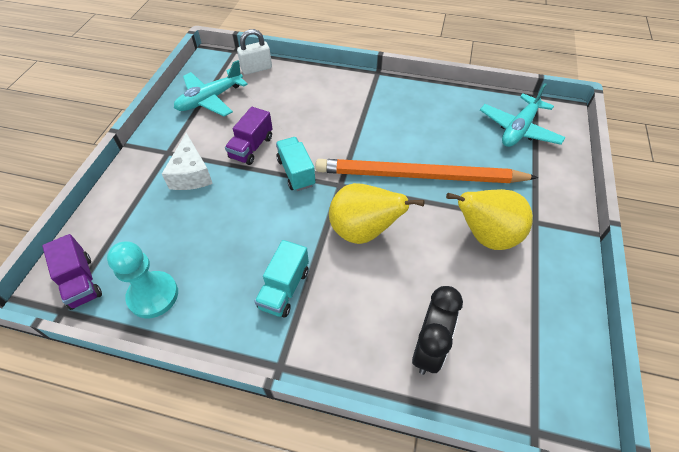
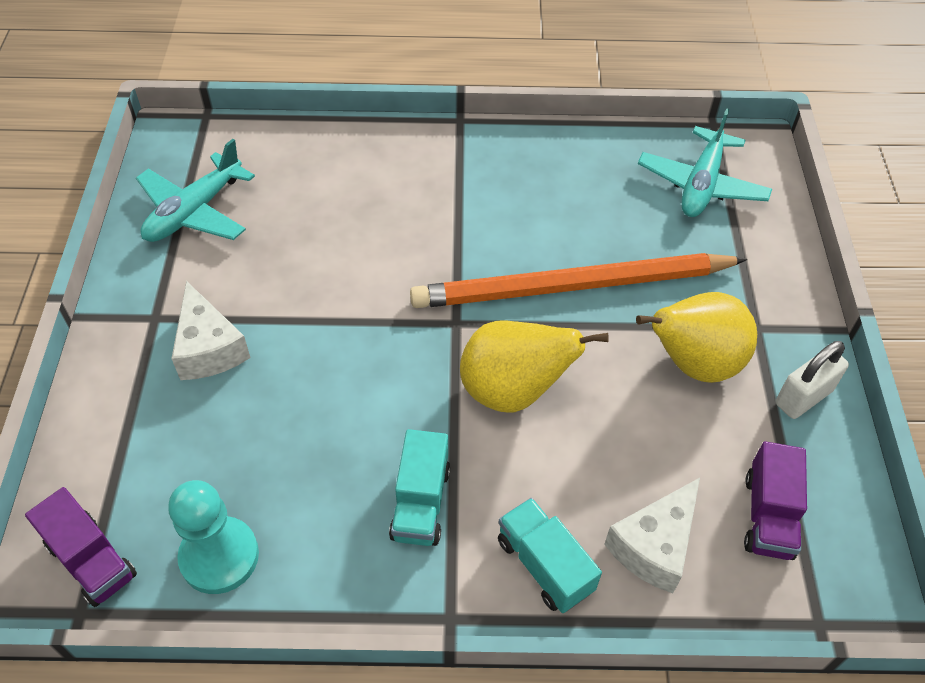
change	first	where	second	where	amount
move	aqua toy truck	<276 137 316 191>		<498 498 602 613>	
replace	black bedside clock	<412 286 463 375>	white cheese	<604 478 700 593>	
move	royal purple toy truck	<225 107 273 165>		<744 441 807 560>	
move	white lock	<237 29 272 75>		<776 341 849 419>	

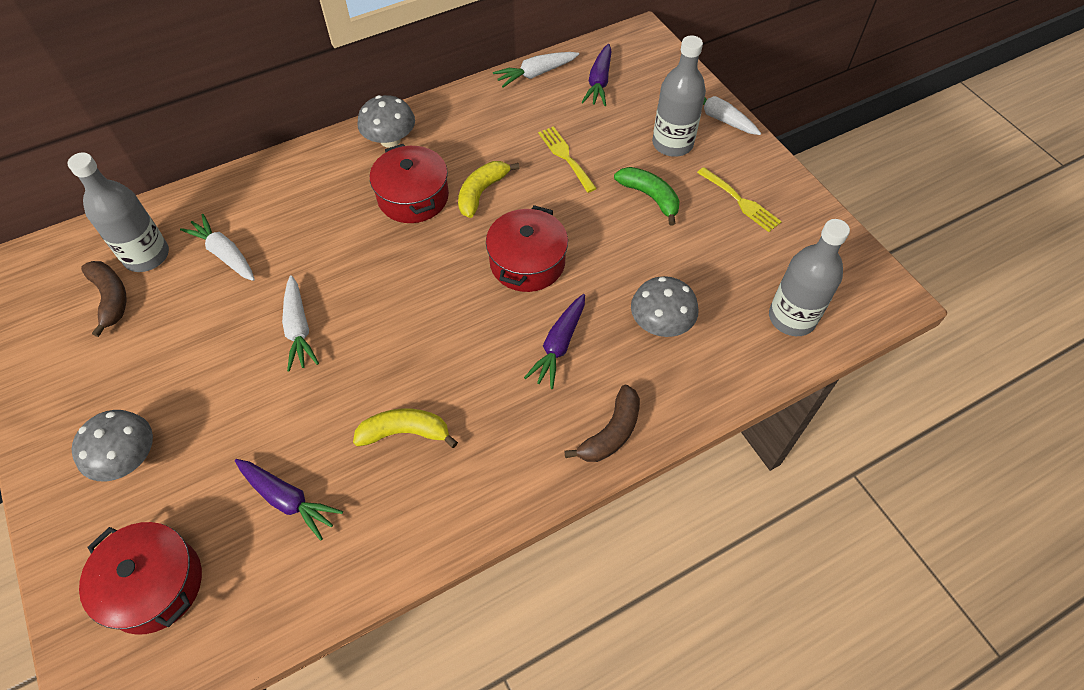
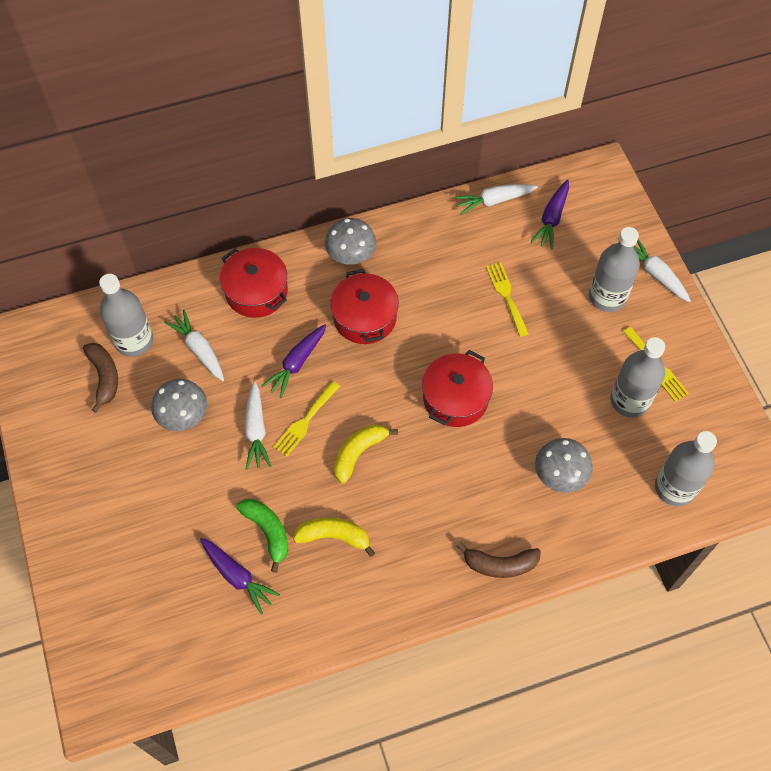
change	first	where	second	where	amount
move	grey fungus	<72 410 153 481>		<151 379 207 431>	
move	crimson stockpot	<79 522 202 635>		<220 248 288 318>	
move	green banana fruit	<614 167 680 225>		<236 499 288 573>	
move	royal purple carrot	<524 294 585 389>		<262 324 326 398>	
insert			golden table fork	<273 381 340 457>	
move	golden banana fruit	<458 161 519 218>		<334 424 398 484>	
rotate	brown banana fruit	<564 385 640 462>		<457 542 541 578>	45 degrees clockwise
insert			grey bottle	<610 337 665 418>	

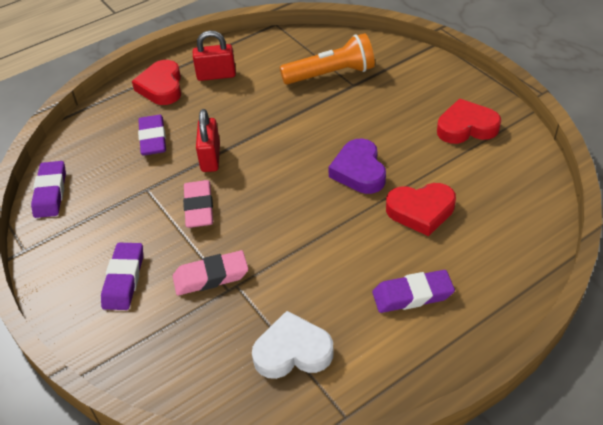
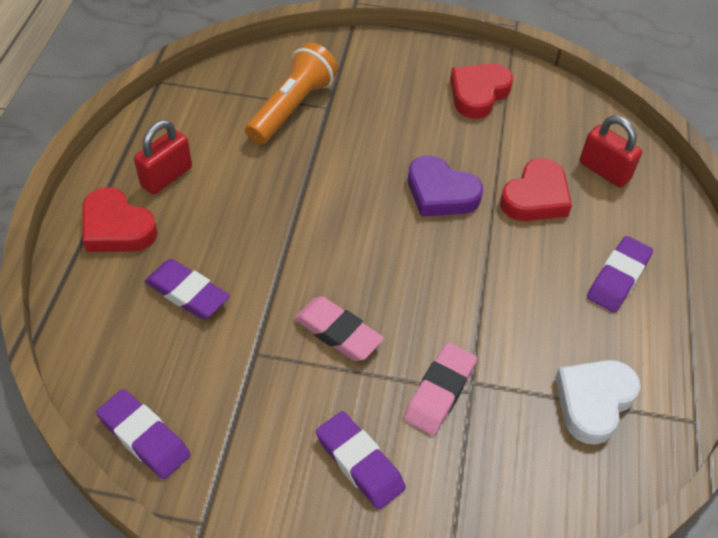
change	first	where	second	where	amount
move	crimson lock	<196 109 220 172>		<580 116 642 188>	

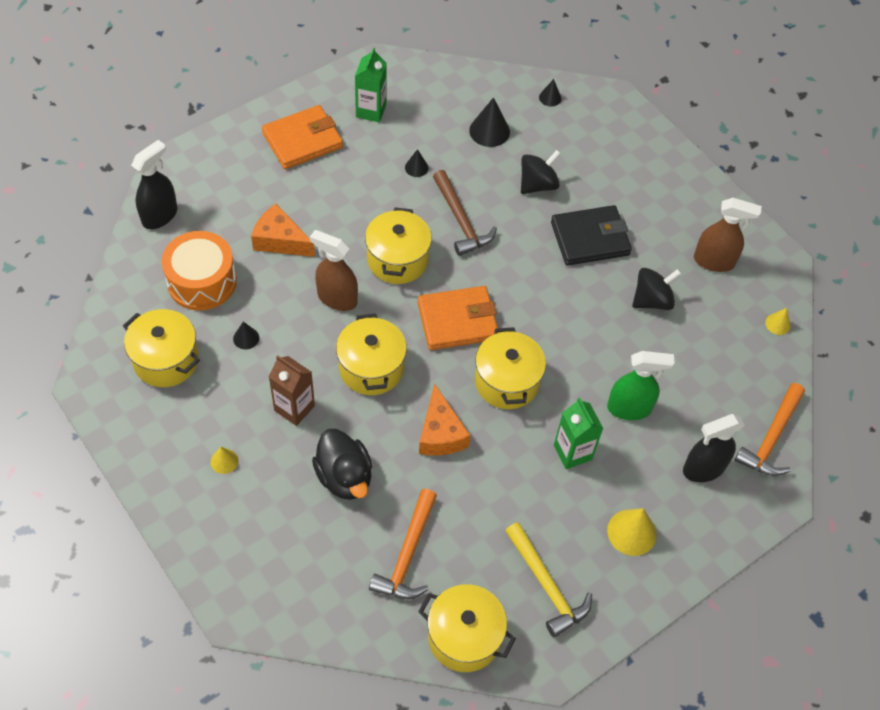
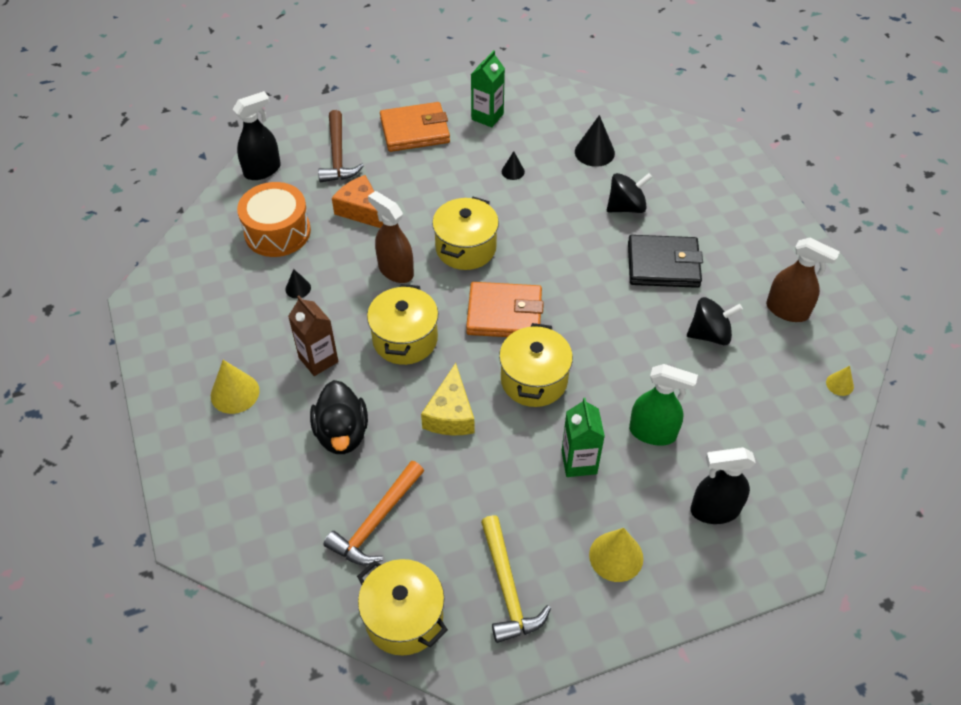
change	first	where	second	where	amount
resize	golden cone	<211 447 238 474>		<211 360 260 414>	x1.77
move	brown hammer	<433 170 497 256>		<318 110 364 183>	
recolor	orange cheese	<419 383 471 456>	golden cheese	<421 363 474 435>	
delete	golden stockpot	<123 309 200 387>			
delete	black cone	<539 79 561 107>			
delete	orange hammer	<735 383 805 476>			

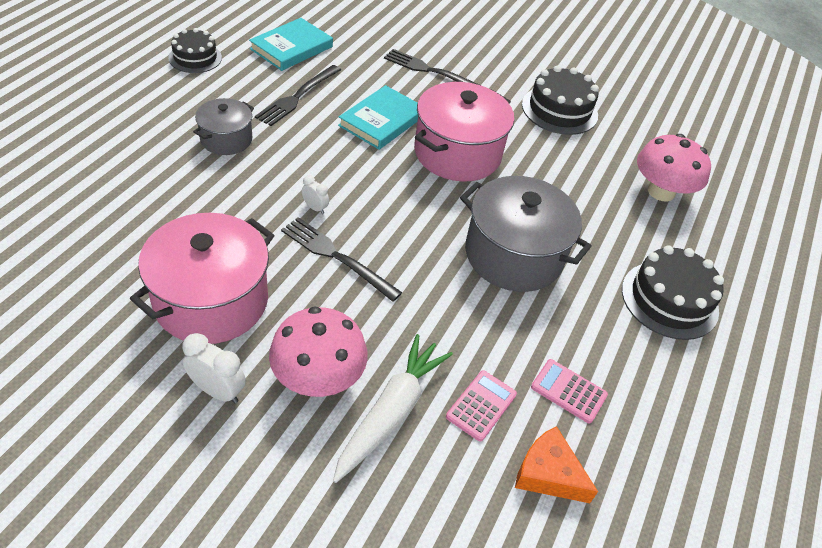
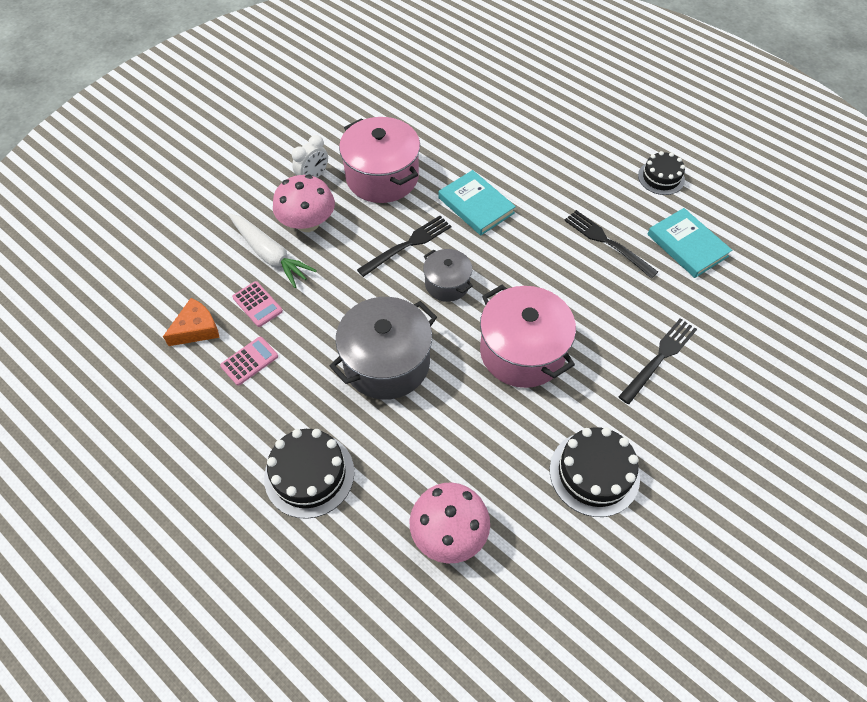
change	first	where	second	where	amount
move	grey stockpot	<193 98 254 155>		<423 249 473 302>	
move	aqua hardcover	<338 85 418 150>		<438 170 516 236>	
delete	white bedside clock	<302 175 329 214>			

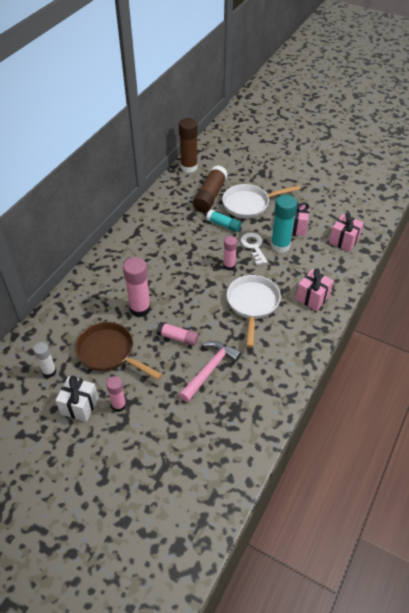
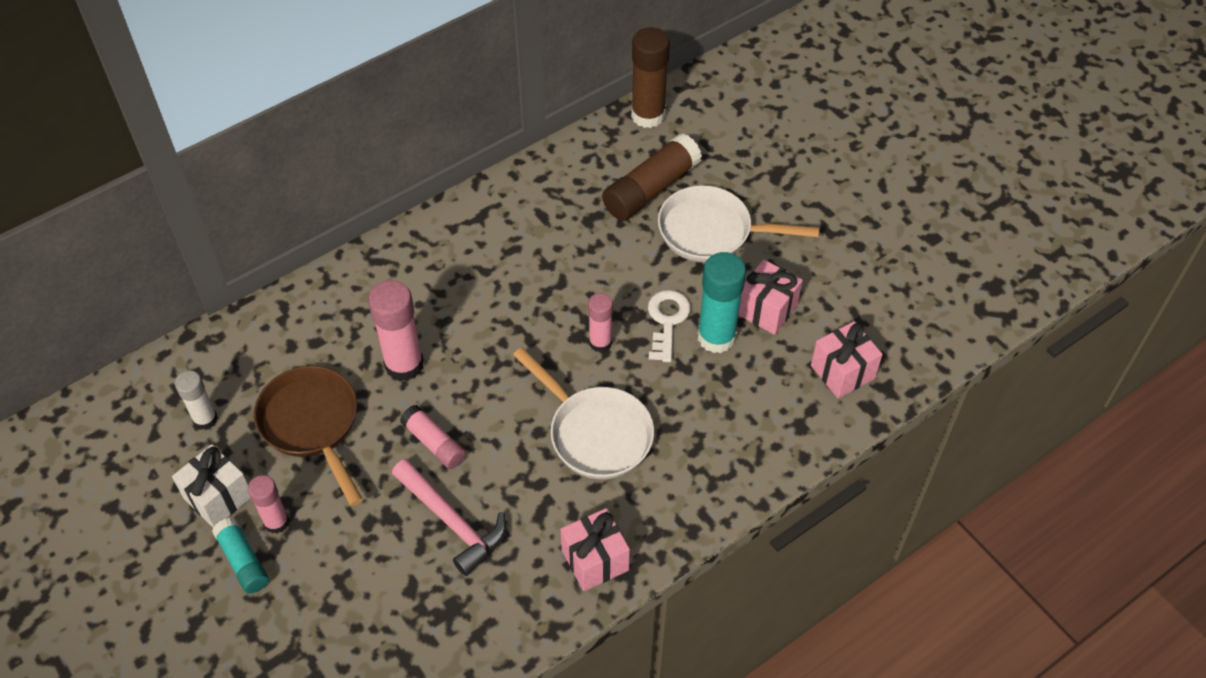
change	first	where	second	where	amount
move	aqua stick of glue	<206 210 241 232>		<212 518 269 594>	
rotate	rosy hammer	<179 341 241 402>		<392 459 506 576>	75 degrees clockwise
rotate	white pan	<227 275 281 348>		<513 347 654 479>	105 degrees clockwise
move	rosy wrapped gift	<296 268 334 311>		<561 508 630 591>	

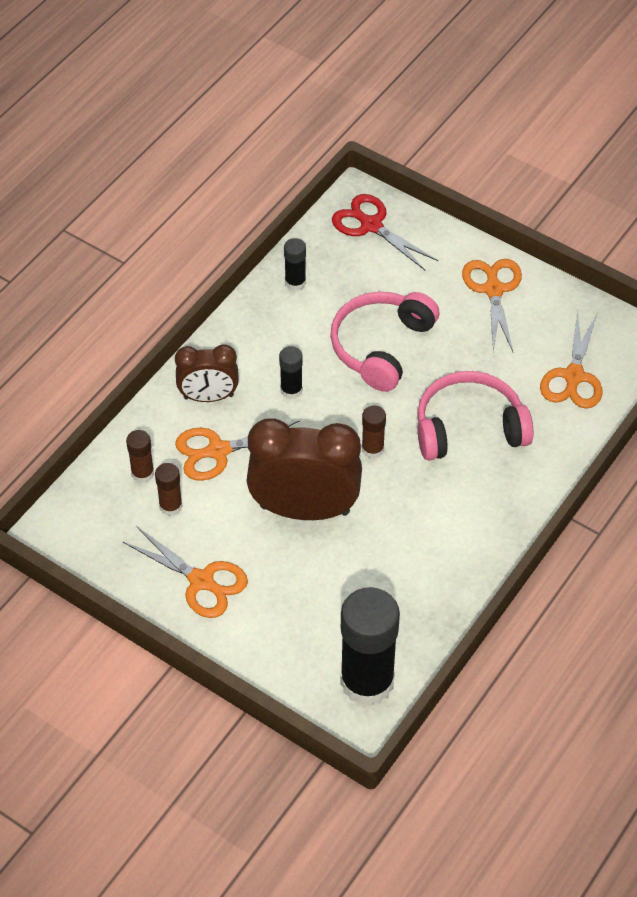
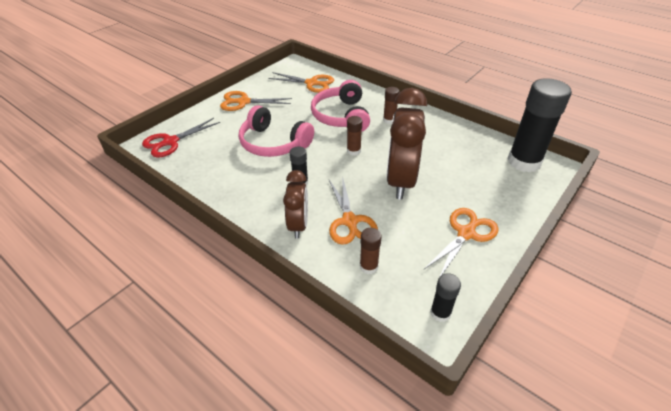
change	first	where	second	where	amount
move	brown stick of glue	<155 463 183 516>		<383 87 399 124>	
move	black stick of glue	<284 238 306 291>		<430 273 461 322>	

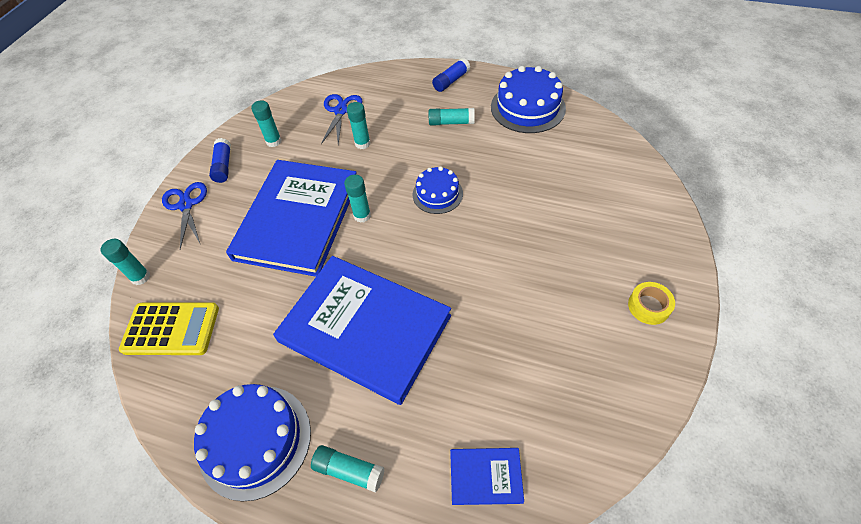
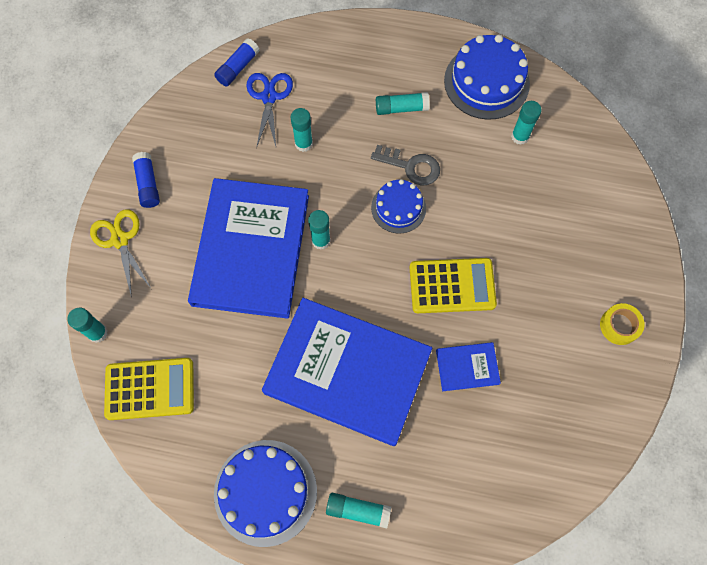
change	first	where	second	where	amount
recolor	blue pair of scissors	<162 182 207 249>	golden pair of scissors	<90 209 151 298>	
move	blue stick of glue	<432 58 471 92>		<214 38 260 87>	
insert			grey latchkey	<371 145 440 185>	
insert			golden pocket calculator	<410 258 497 313>	
move	blue hardcover	<450 448 524 505>		<436 342 501 391>	
move	aqua stick of glue	<251 100 282 147>		<511 101 542 145>	

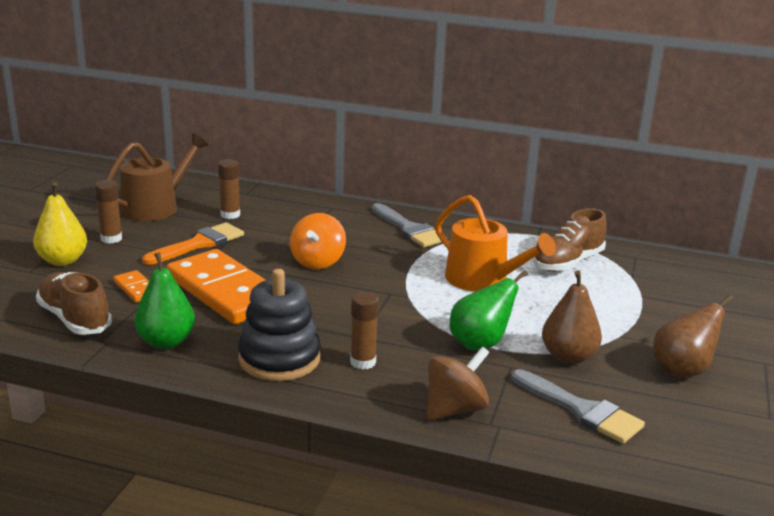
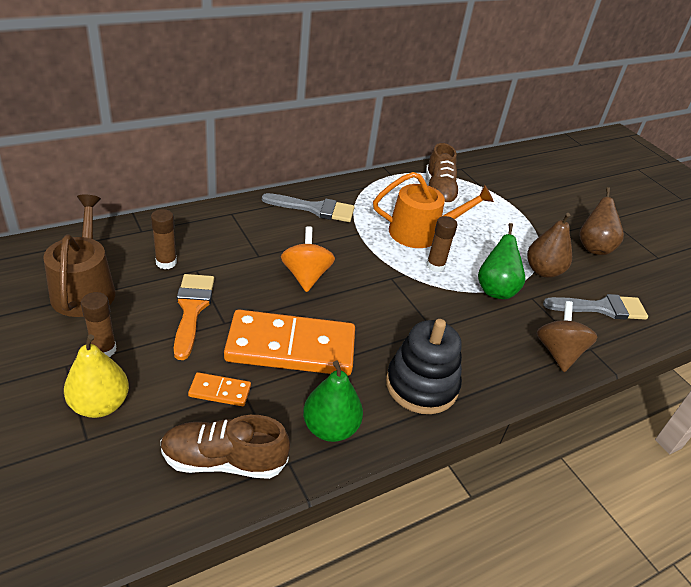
change	first	where	second	where	amount
rotate	orange spinning top	<290 213 346 269>		<281 226 335 292>	150 degrees counterclockwise
move	brown stick of glue	<350 292 379 370>		<427 216 457 272>	

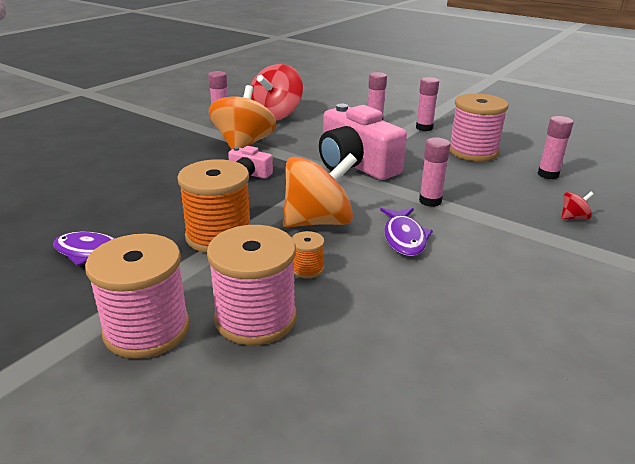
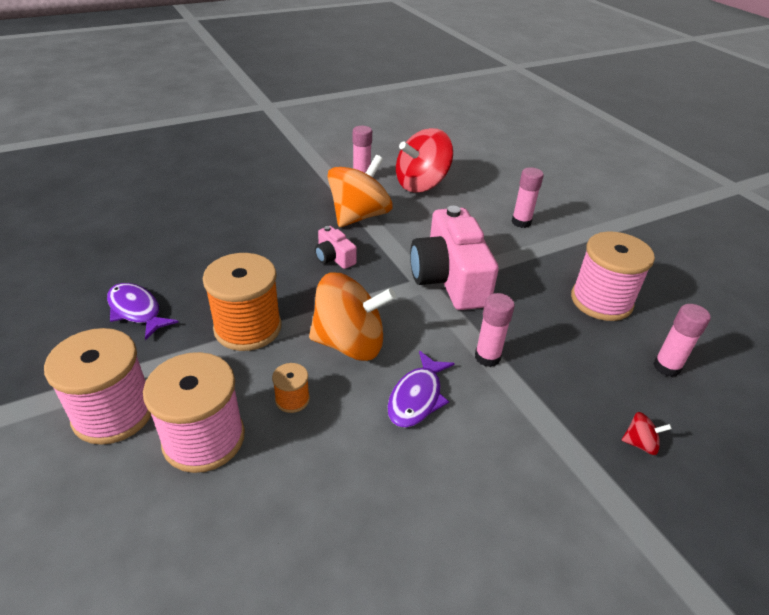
change	first	where	second	where	amount
delete	rosy stick of glue	<416 77 439 131>			

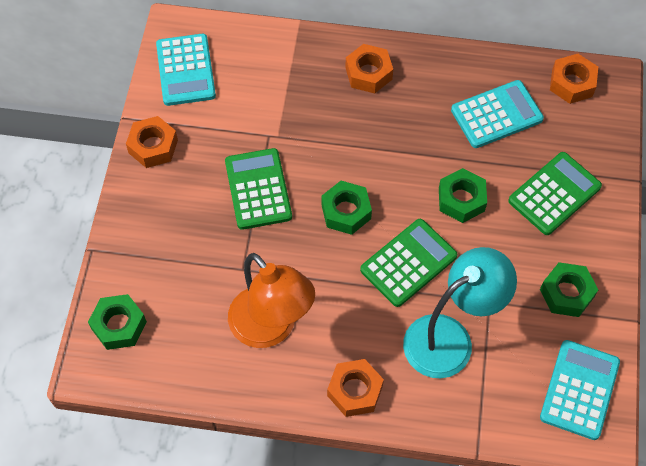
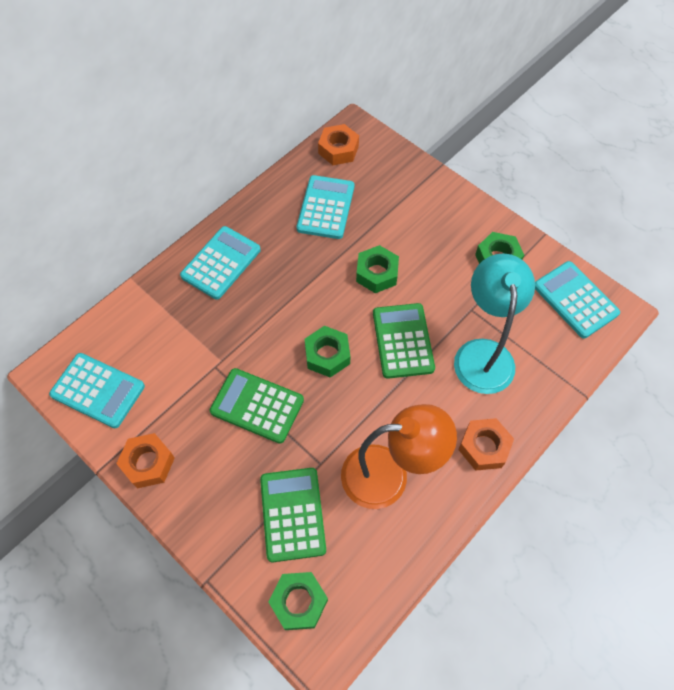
change	first	where	second	where	amount
replace	orange hexagon nut	<345 44 393 93>	aqua pocket calculator	<180 226 261 299>	
move	green pocket calculator	<508 152 602 235>		<260 468 326 562>	

